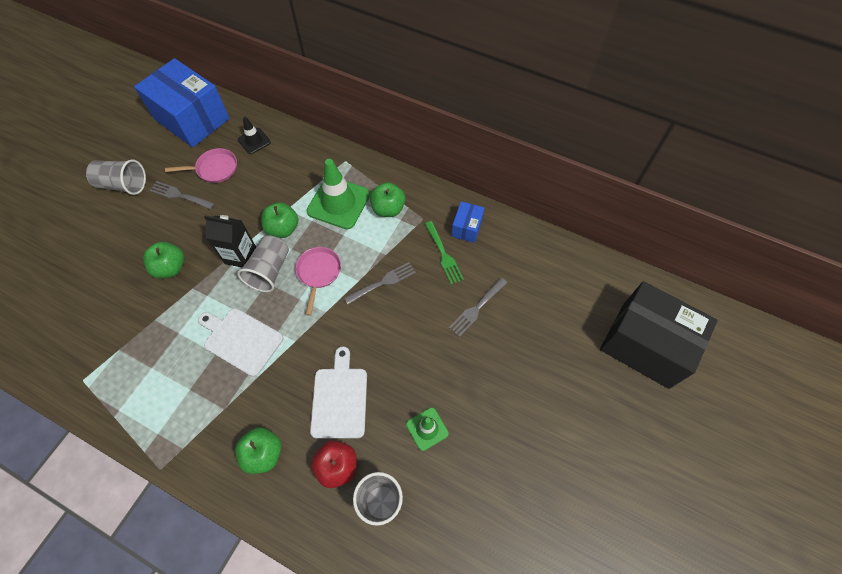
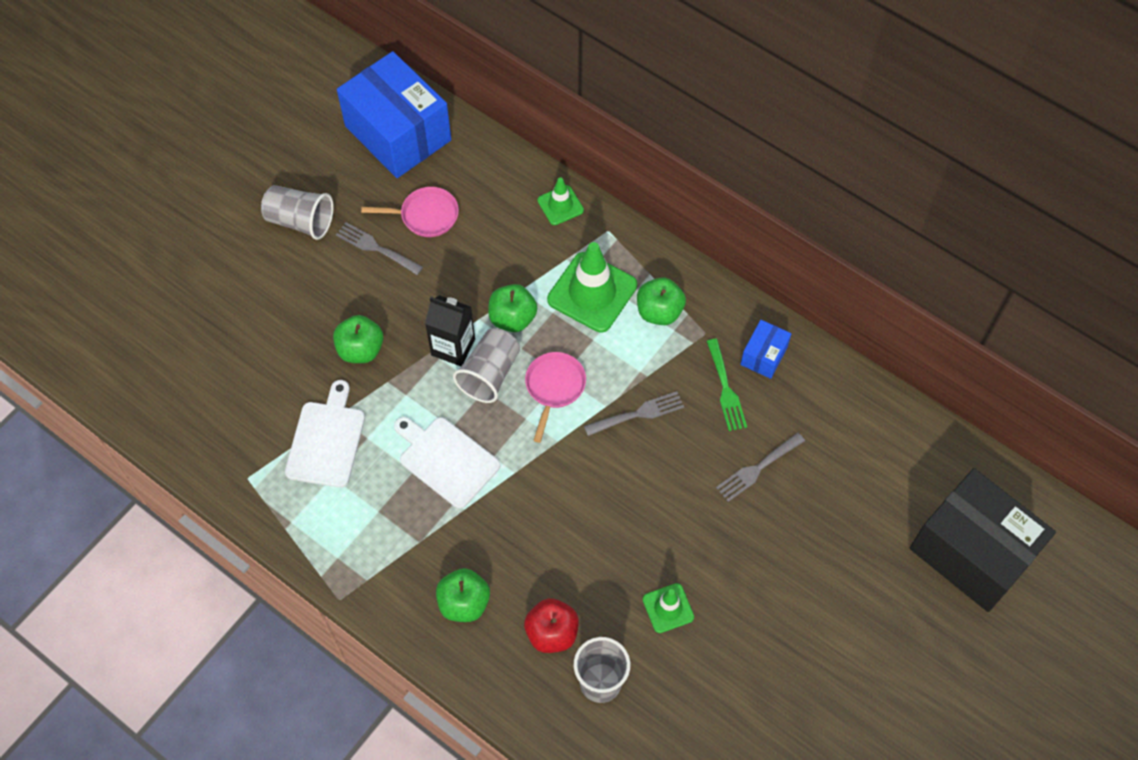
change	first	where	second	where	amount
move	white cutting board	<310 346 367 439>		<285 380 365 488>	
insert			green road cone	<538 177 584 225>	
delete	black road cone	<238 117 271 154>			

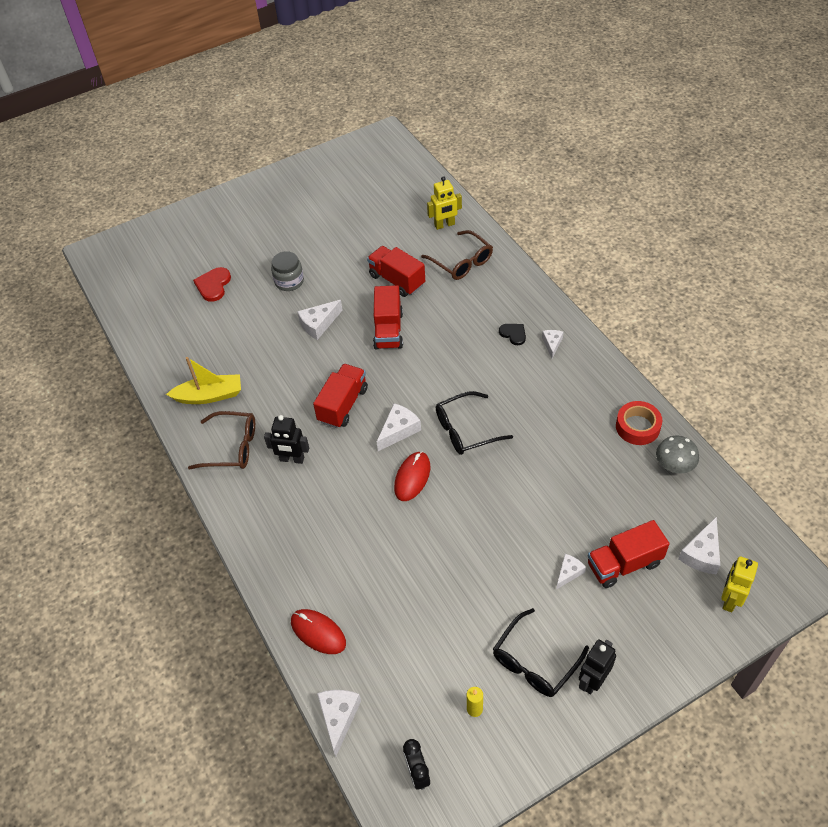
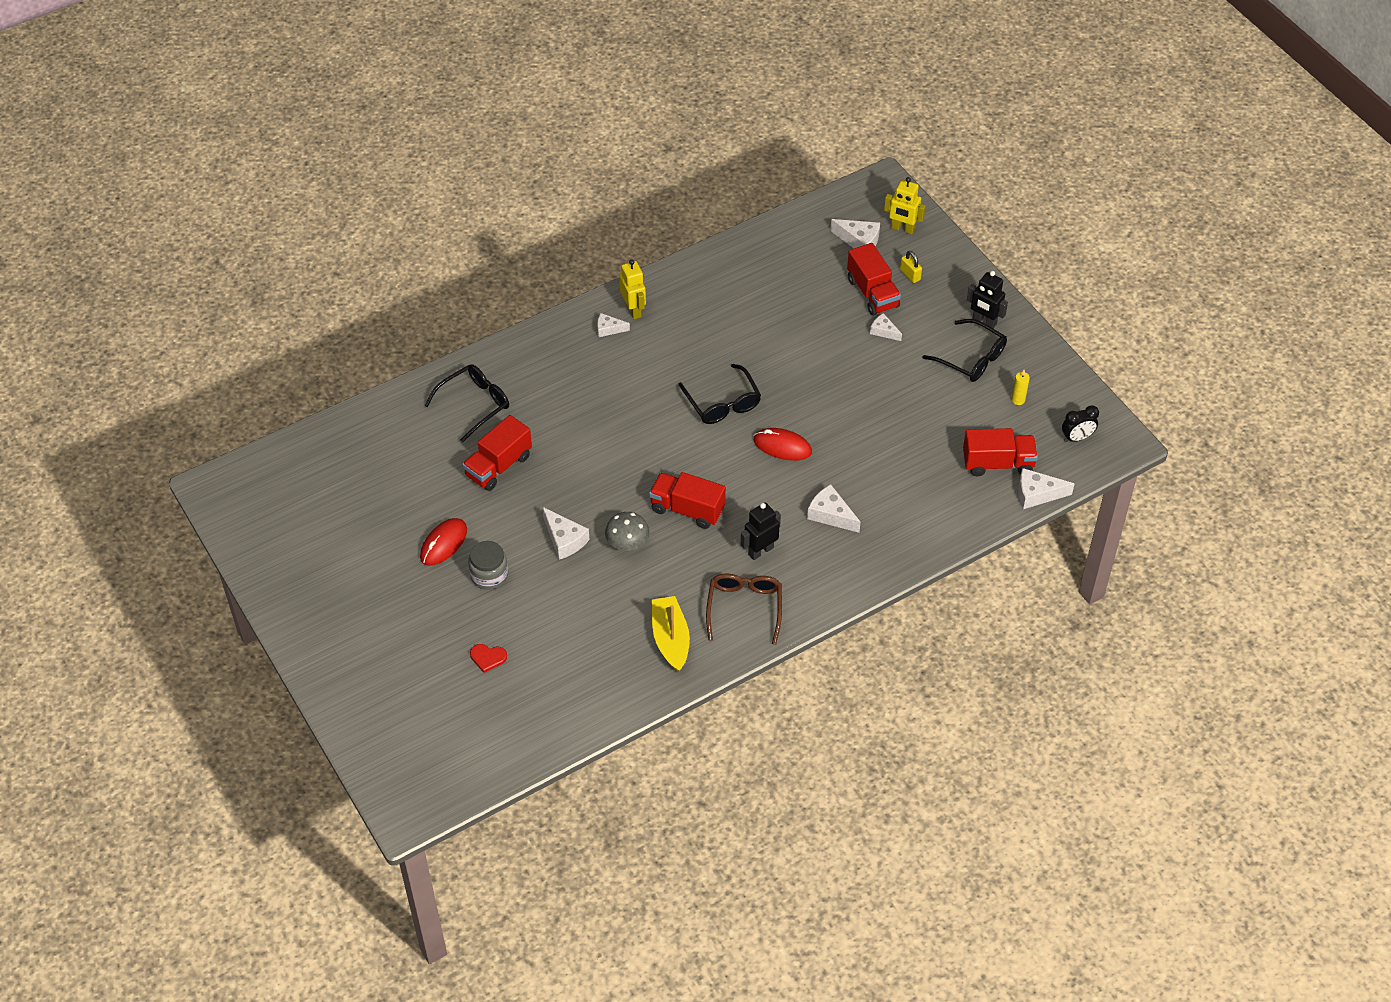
change	first	where	second	where	amount
move	crimson computer mouse	<291 609 346 654>		<420 518 467 566>	
recolor	brown eyeglasses	<421 230 493 280>	black eyeglasses	<424 364 509 443>	
resize	crimson heart	<193 267 231 302>		<470 644 507 673>	x0.67
move	grey fungus	<656 436 699 473>		<605 512 649 551>	
move	golden robot	<427 176 462 230>		<619 259 646 319>	
rotate	black robot	<264 415 309 464>		<741 503 781 560>	135 degrees counterclockwise
move	white cheese	<377 403 421 451>		<807 484 861 533>	
insert			golden lock	<900 251 922 283>	
move	crimson toy truck	<373 285 403 349>		<963 428 1038 476>	
delete	black heart	<499 324 526 345>			
delete	crimson roll of tape	<616 401 662 445>			

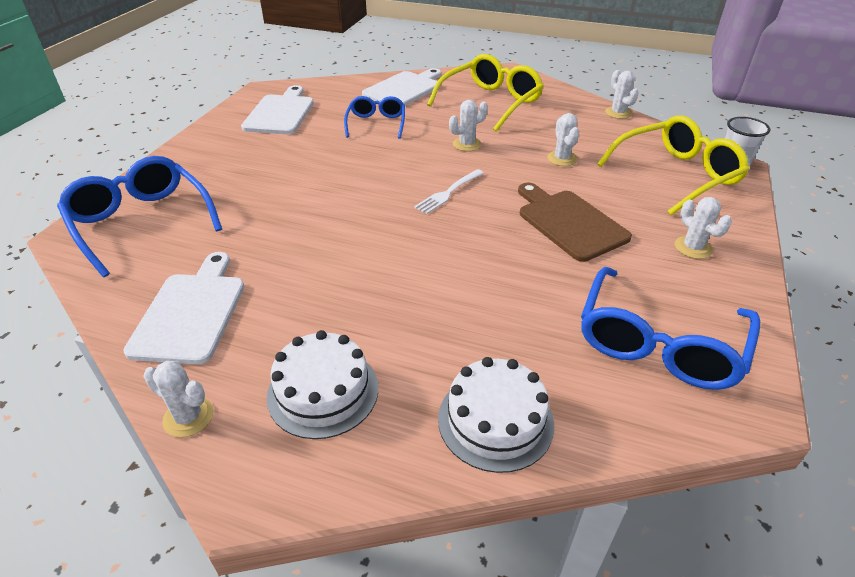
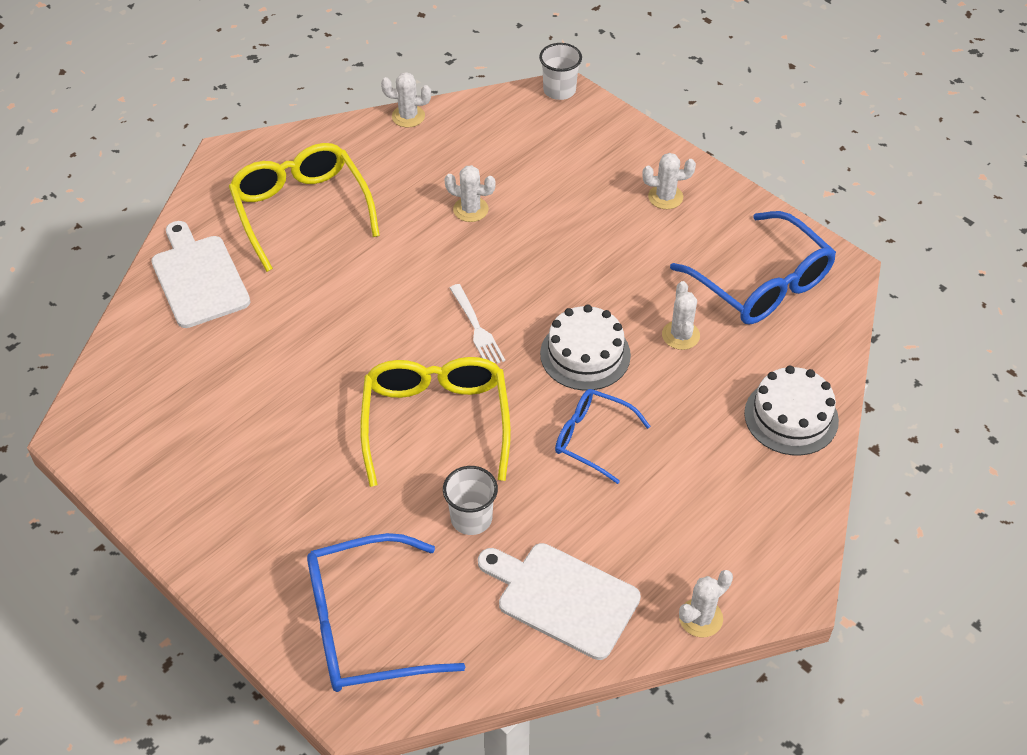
change	first	where	second	where	amount
move	golden eyeglasses	<597 116 749 215>		<360 357 511 487>	
insert			white tumbler	<443 466 498 535>	
move	white layer cake	<267 330 378 439>		<540 305 631 391>	
move	blue eyeglasses	<344 96 405 139>		<555 389 651 484>	
move	white cactus	<449 100 488 151>		<662 281 700 350>	
delete	white cutting board	<241 85 314 134>			
delete	brown cutting board	<518 183 632 262>			

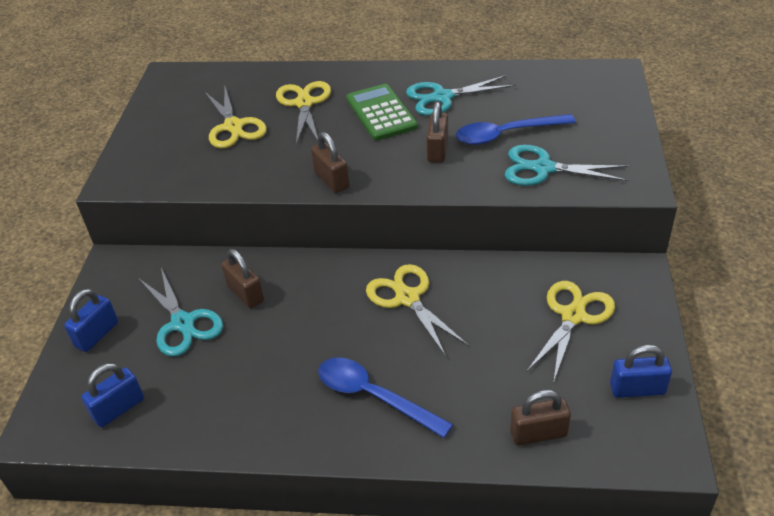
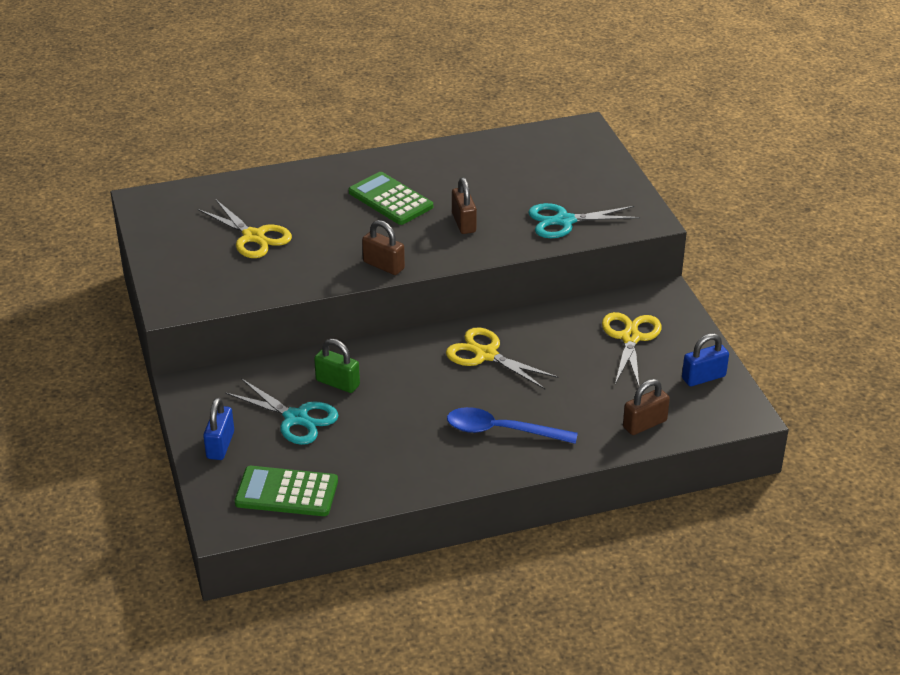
change	first	where	second	where	amount
replace	blue lock	<81 363 144 427>	green pocket calculator	<235 466 338 516>	
recolor	brown lock	<221 249 264 308>	green lock	<314 339 360 393>	
delete	golden pair of scissors	<276 81 331 144>			
delete	aqua pair of scissors	<406 75 515 116>			
delete	blue tablespoon	<456 114 576 145>			

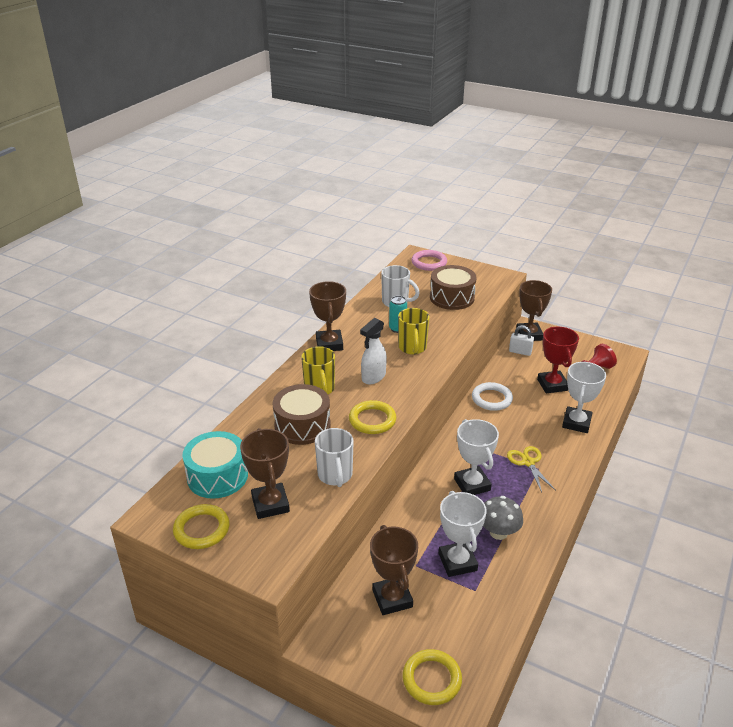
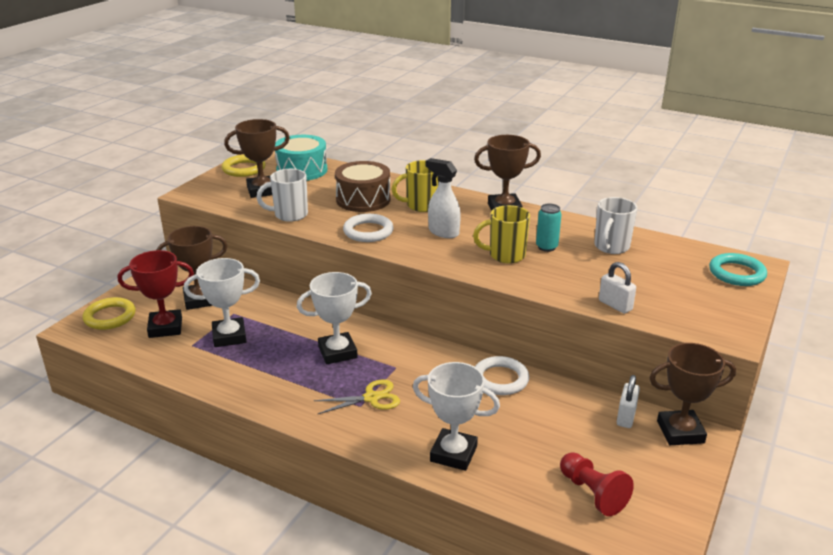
change	first	where	second	where	amount
move	crimson award cup	<537 327 579 393>		<118 250 194 338>	
recolor	golden hoop	<349 400 396 434>	white hoop	<343 214 393 242>	
insert			white lock	<599 262 636 314>	
recolor	rosy hoop	<411 250 447 271>	aqua hoop	<709 253 767 286>	
delete	brown drum	<430 265 477 310>			
delete	grey fungus	<483 496 523 540>			

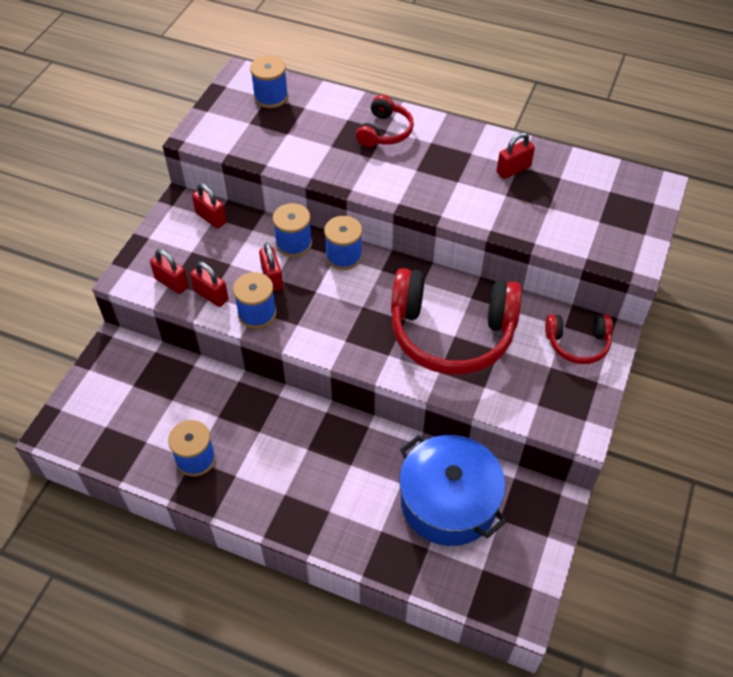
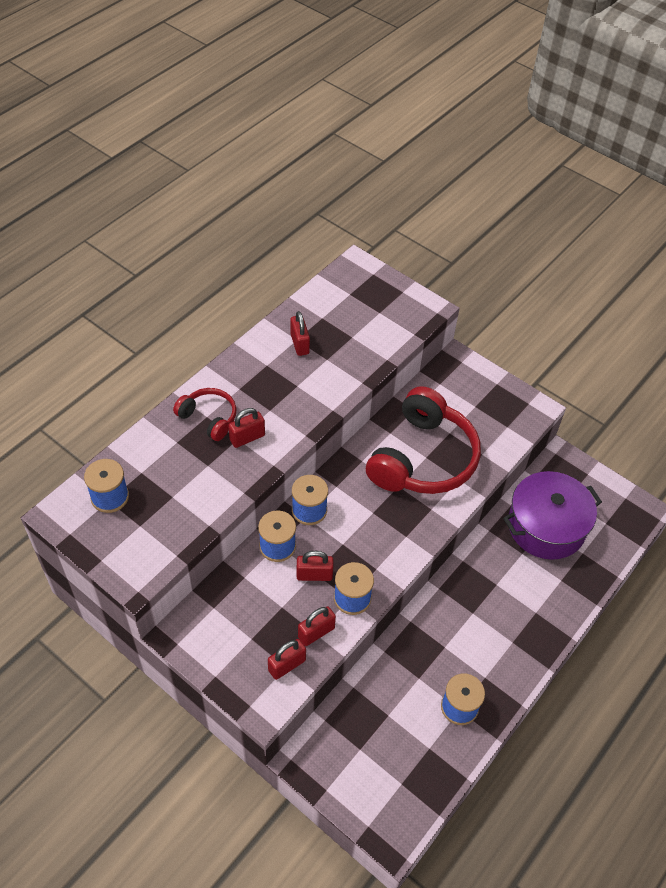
change	first	where	second	where	amount
move	crimson lock	<192 183 226 229>		<228 408 265 448>	
recolor	blue stockpot	<399 435 507 546>	royal purple stockpot	<503 471 602 560>	
delete	crimson headphones	<545 314 613 364>			

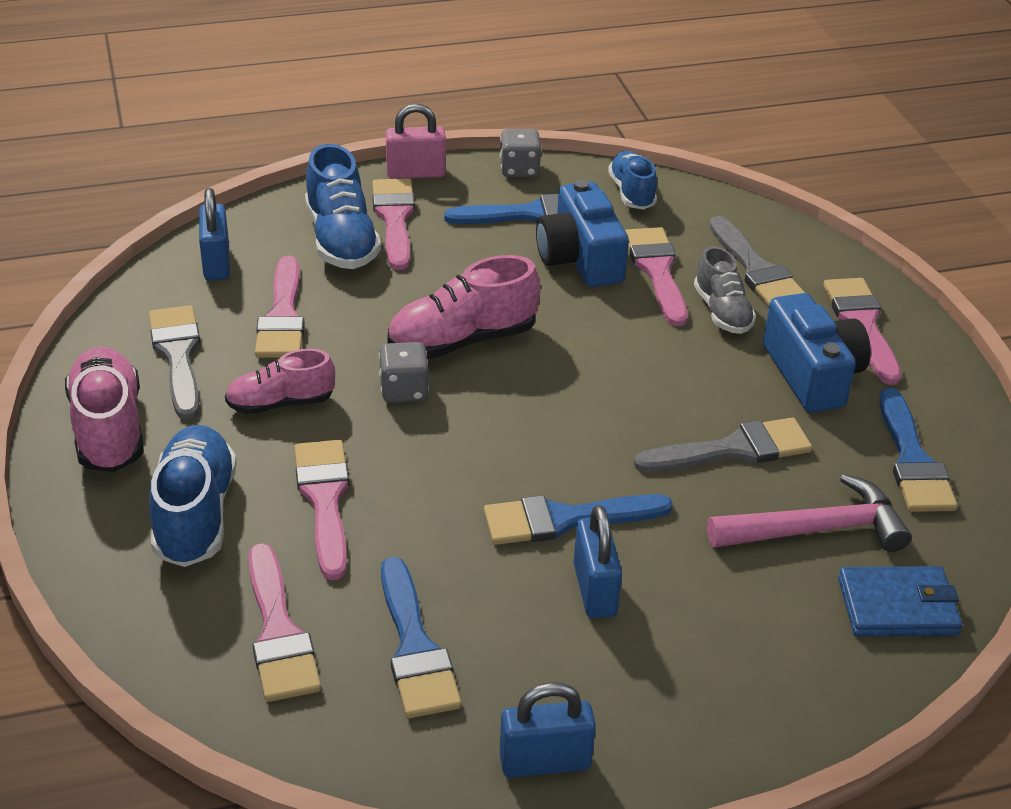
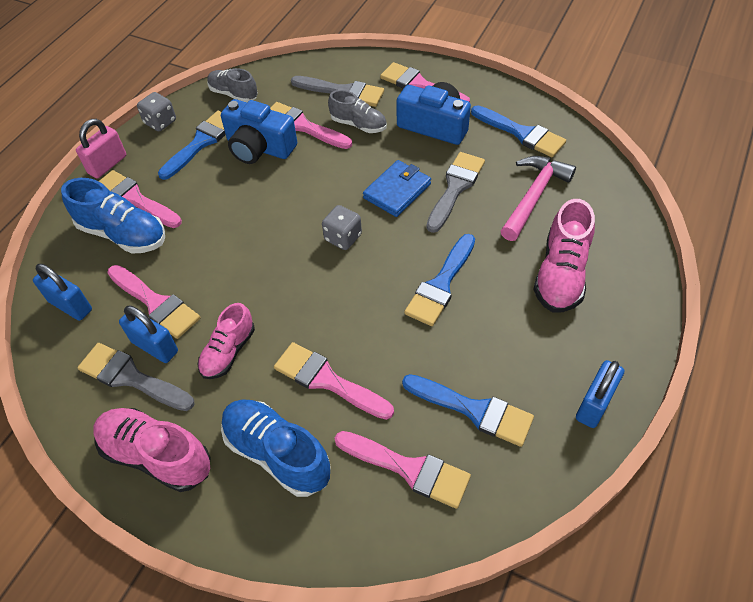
change	first	where	second	where	amount
move	blue lock	<574 505 622 618>		<119 306 178 363>	
recolor	blue lace-up shoe	<608 151 657 210>	grey lace-up shoe	<207 68 258 102>	
move	grey game die	<379 342 429 403>		<322 205 362 250>	
move	blue card wallet	<838 566 963 636>		<363 160 431 217>	
move	rosy lace-up shoe	<387 255 541 359>		<534 199 595 313>	

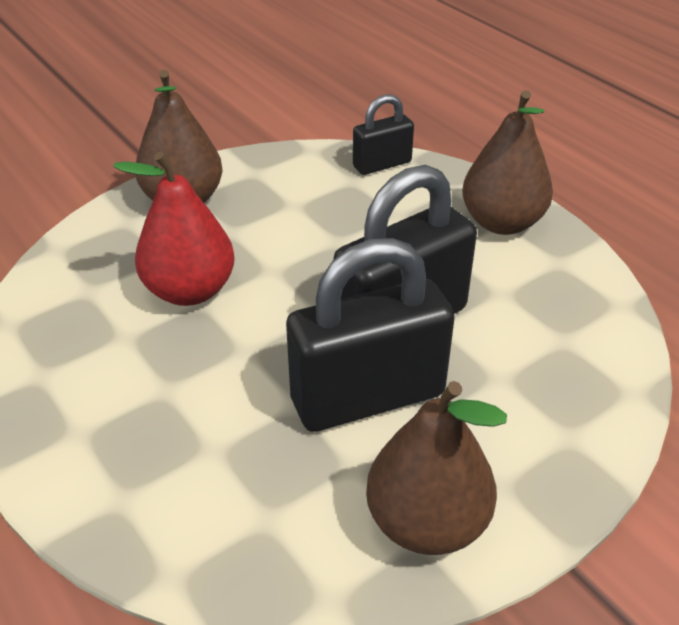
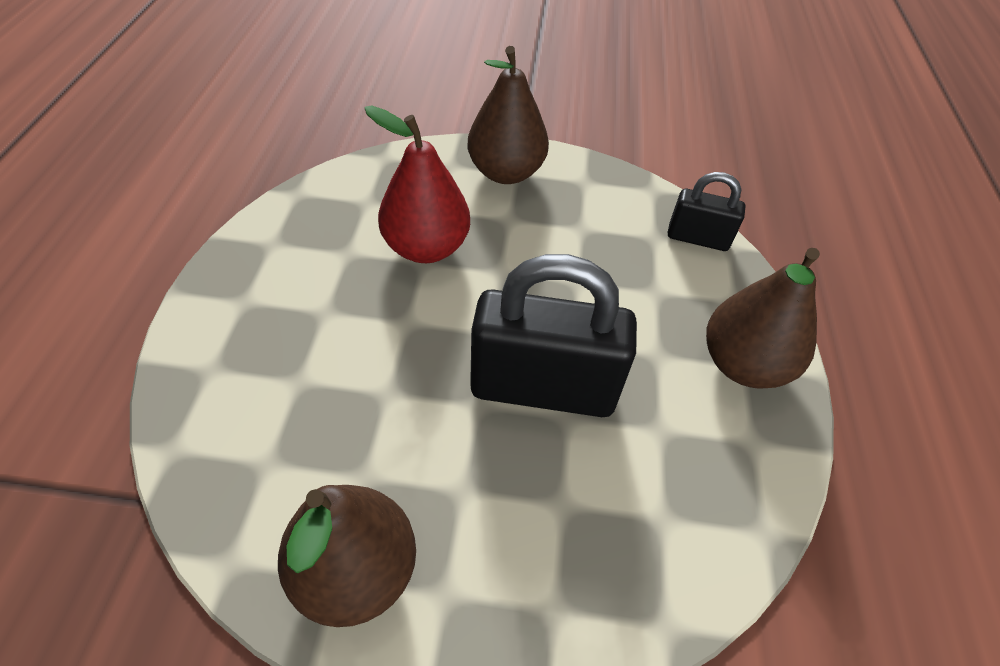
change	first	where	second	where	amount
delete	black lock	<286 238 455 432>			

